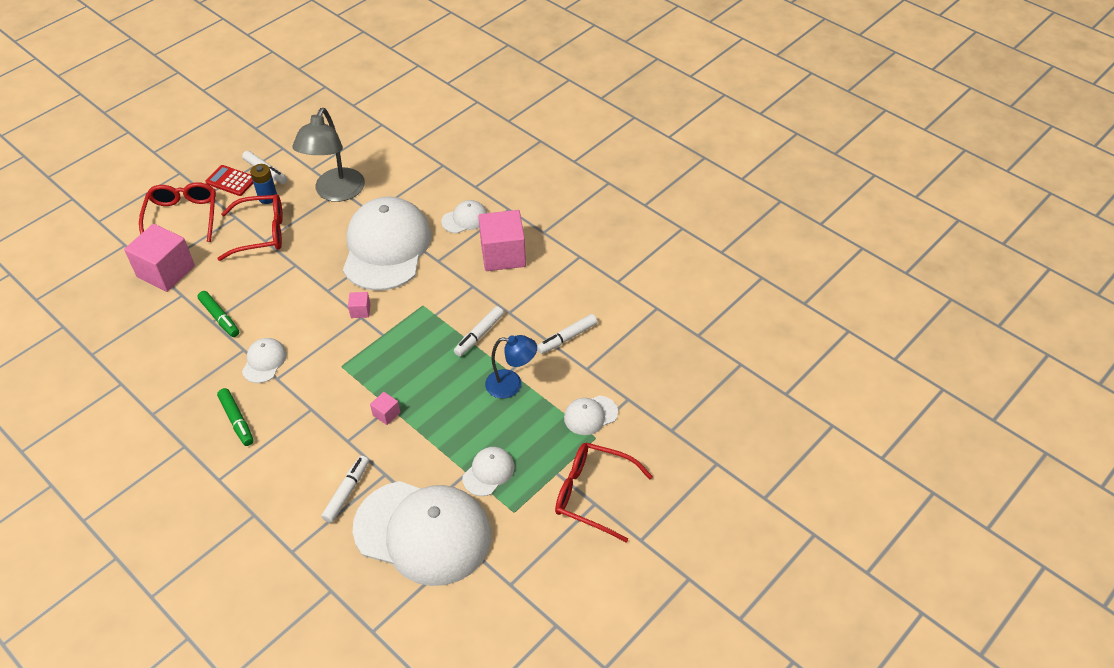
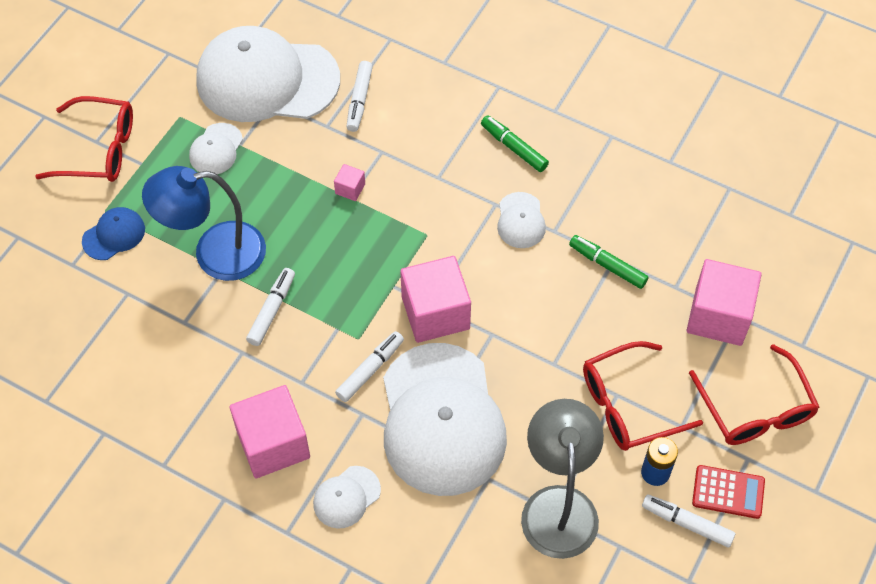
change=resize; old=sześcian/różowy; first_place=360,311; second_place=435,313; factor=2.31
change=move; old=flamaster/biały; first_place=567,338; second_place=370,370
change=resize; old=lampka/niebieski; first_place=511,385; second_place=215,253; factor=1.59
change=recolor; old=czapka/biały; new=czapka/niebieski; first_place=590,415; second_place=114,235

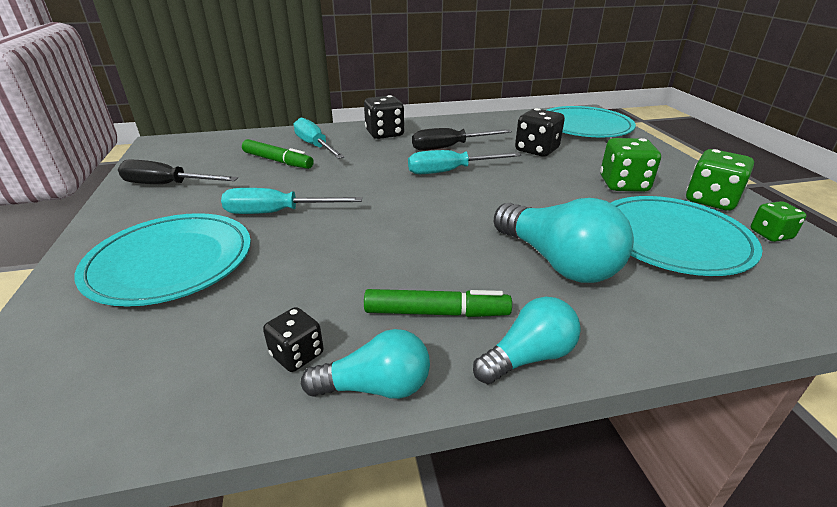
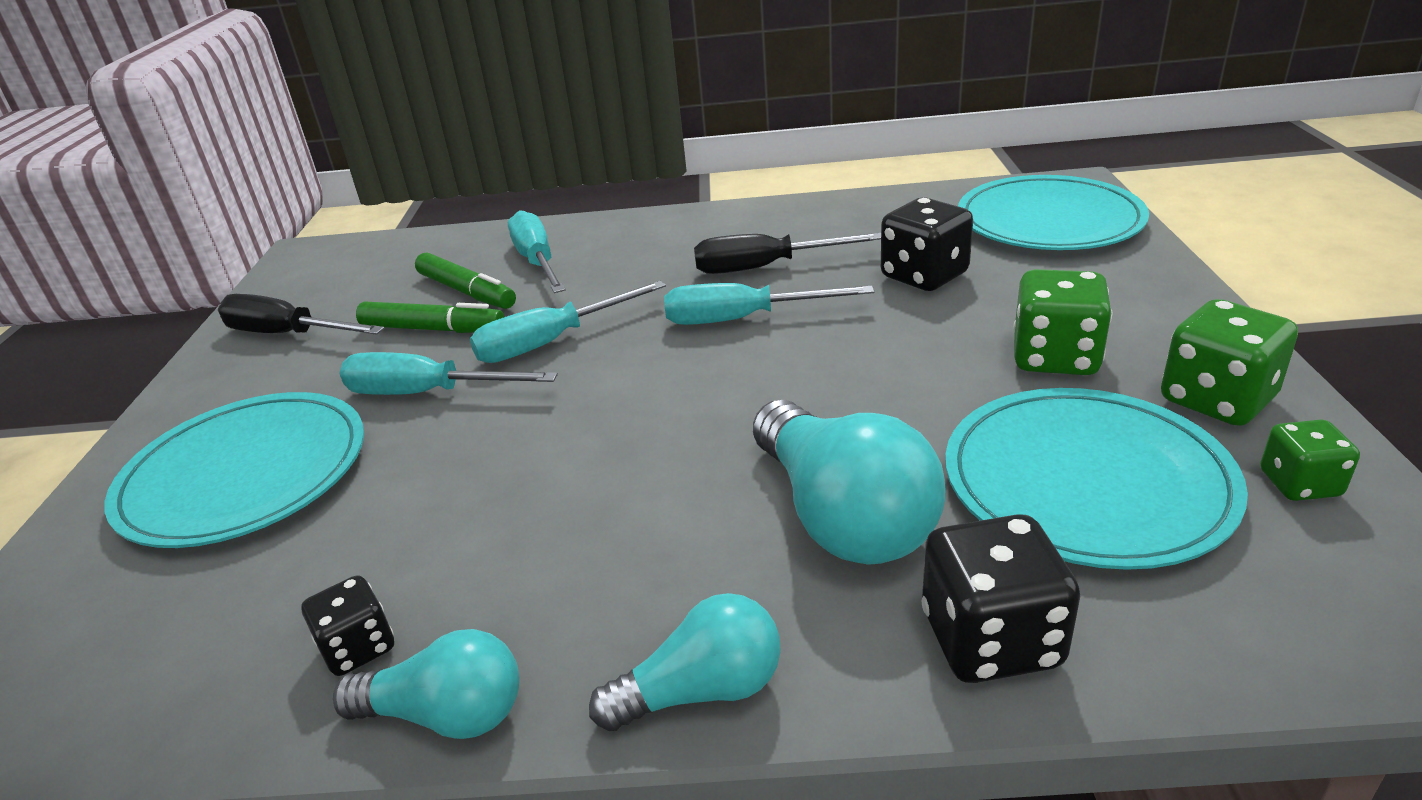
change=move; old=kostka do gry/czarny; first_place=384,134; second_place=991,639
change=move; old=flamaster/zielony; first_place=436,313; second_place=433,329
change=insert; new=śrubokręt/turkusowy; second_place=551,342

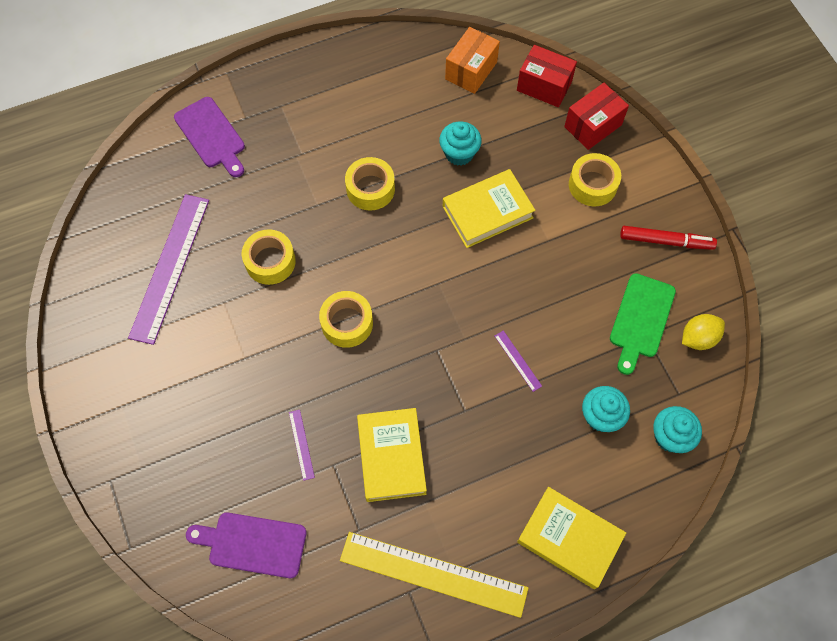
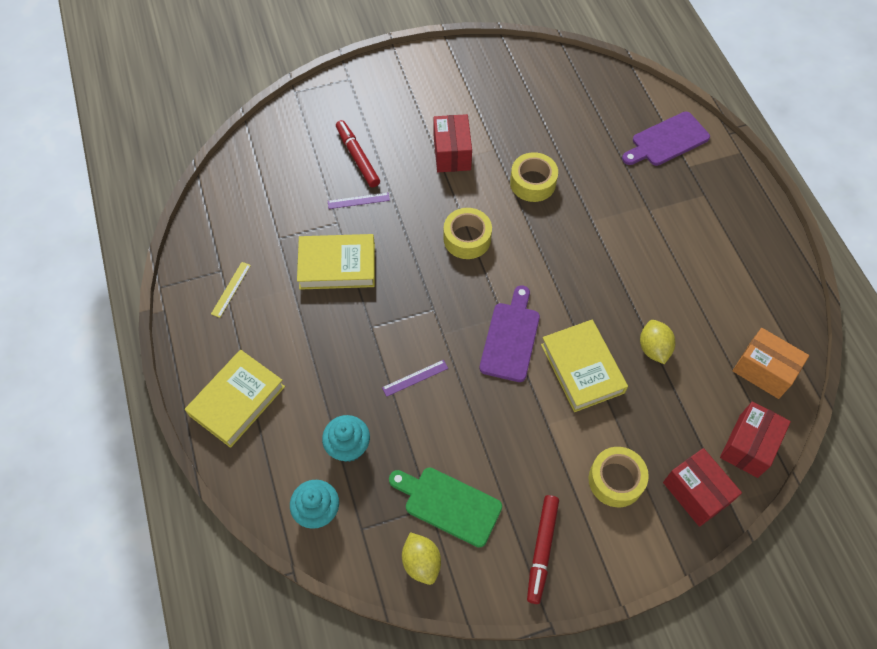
change=replace; old=muffinka/turkusowy; new=cytryna/żółty; first_place=459,153; second_place=653,348
change=delete; old=taśma klejąca/żółty; first_place=370,189
change=delete; old=linijka/fioletowy; first_place=170,267
change=move; old=deska do krojenia/fioletowy; first_place=253,544; second_place=510,338
change=resize; old=linijka/żółty; first_place=433,574; second_place=231,289; factor=0.41
change=insert; new=pudełko/czerwony; second_place=452,153
change=insert; new=flamaster/czerwony; second_place=357,157

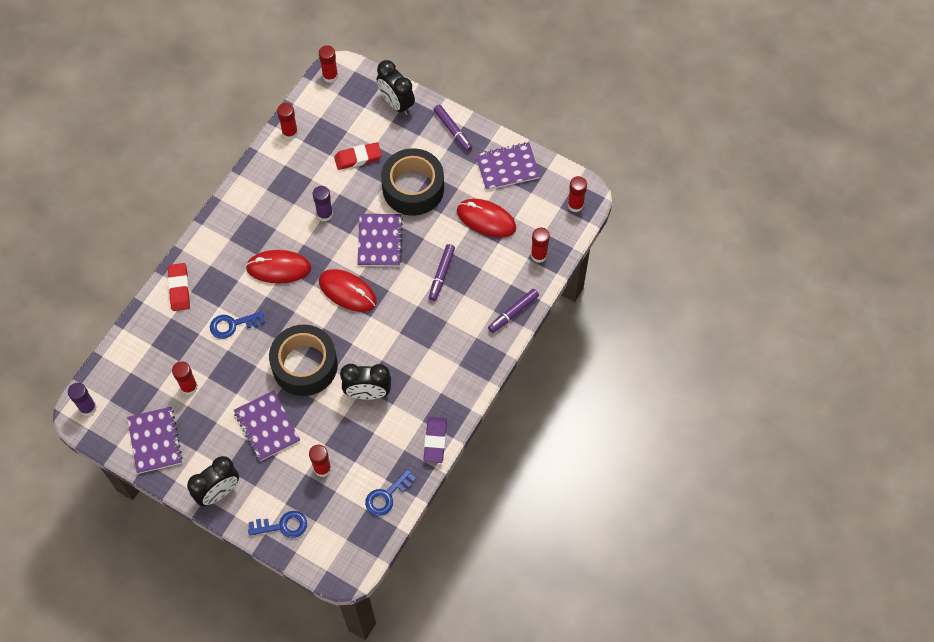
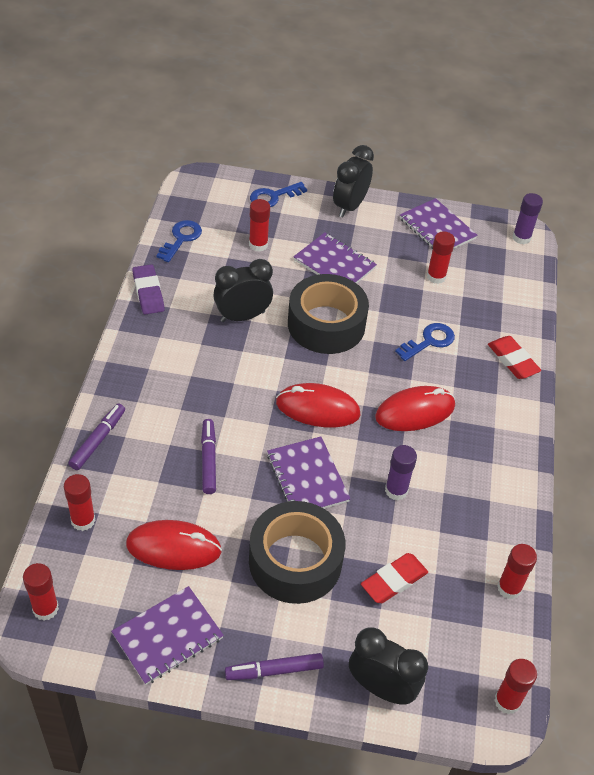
change=rotate; old=flamaster/fioletowy; first_place=453,130; second_place=274,670; degrees=-45

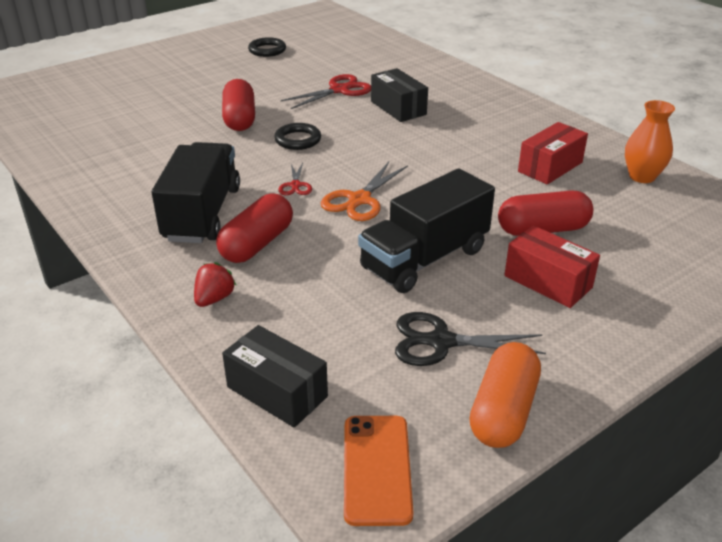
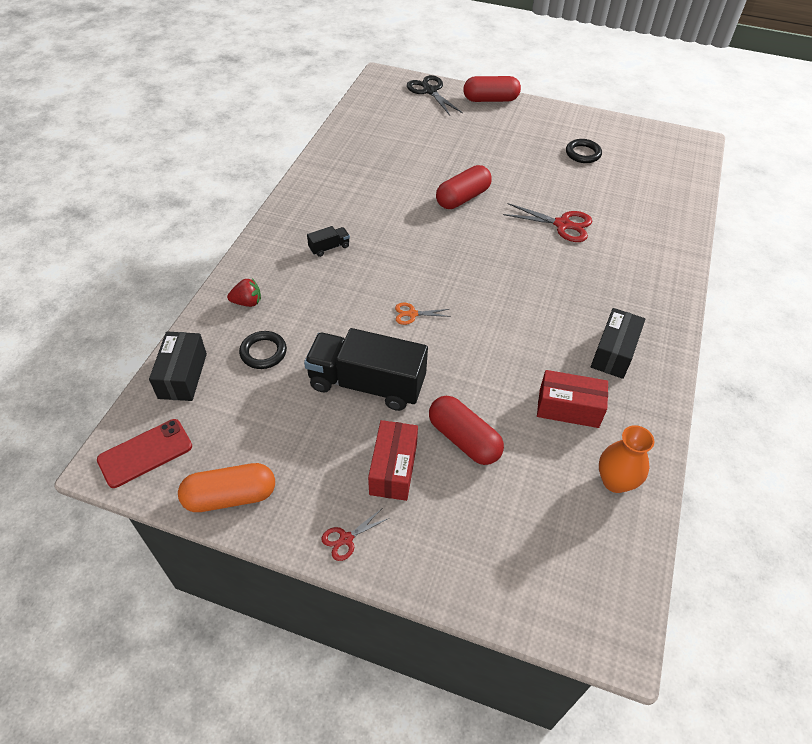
change=move; old=pudełko/czarny; first_place=398,108; second_place=614,352
change=move; old=pierścień/czarny; first_place=298,140; second_place=263,352
change=resize; old=ciężarówka/czarny; first_place=202,214; second_place=329,247; factor=0.41
change=resize; old=nożyczki/pomarańczowy; first_place=359,200; second_place=412,314; factor=0.57
change=move; old=nożyczki/czerwony; first_place=295,185; second_place=346,539
change=move; old=kapsułka/czerwony; first_place=257,244; second_place=490,100
change=move; old=nożyczki/czarny; first_place=441,342; second_place=430,91
change=recolor; old=telefon/pomarańczowy; new=telefon/czerwony; first_place=376,469; second_place=145,453

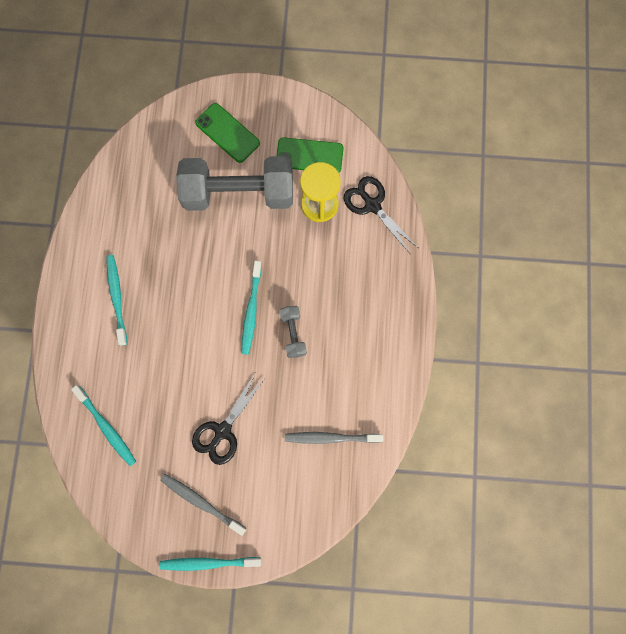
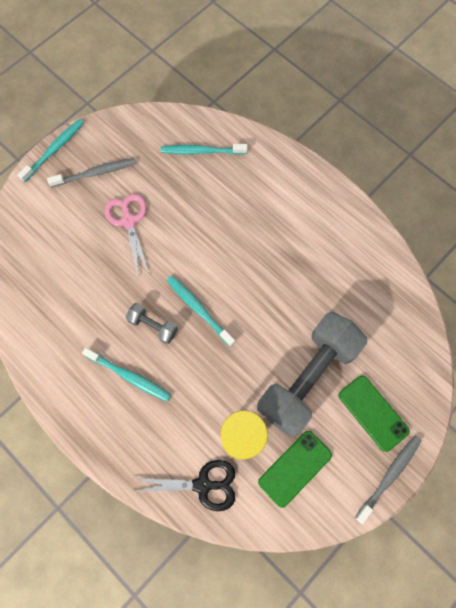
change=rotate; old=telefon/zielony; first_place=227,133; second_place=373,413; degrees=60
change=move; old=szczoteczka do zębów/turkusowy; first_place=117,297; second_place=129,376
change=recolor; old=nożyczki/czarny; new=nożyczki/różowy; first_place=222,431; second_place=129,221
change=move; old=szczoteczka do zębów/szary; first_place=330,438; second_place=389,476

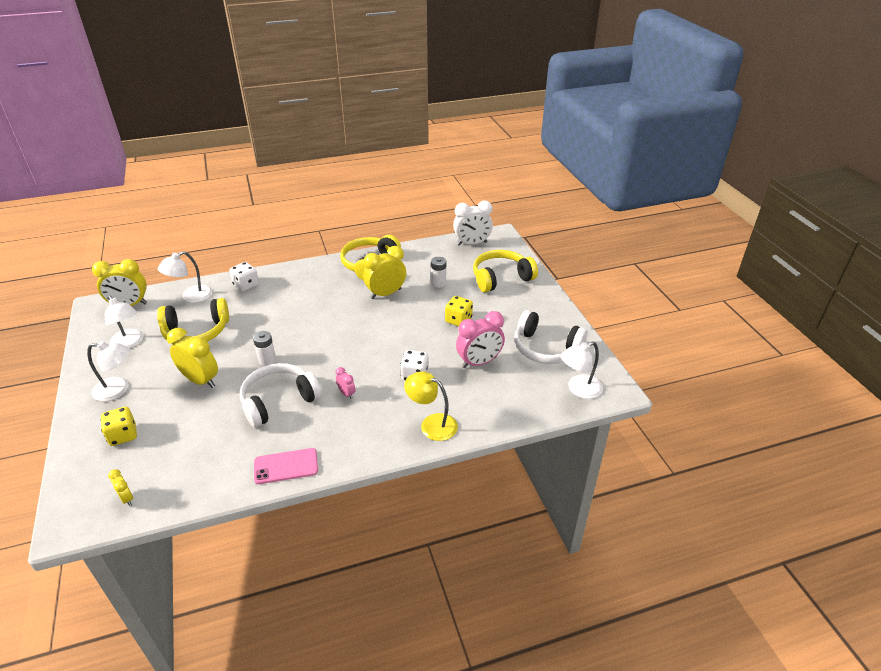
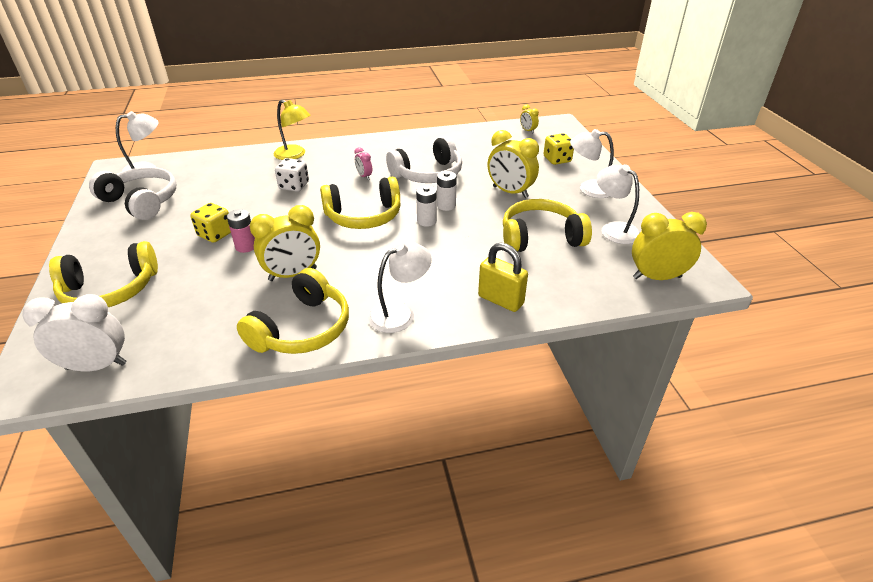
change=move; old=lampka/biały; first_place=191,297; second_place=400,313
change=move; old=bateria/biały; first_place=438,283; second_place=426,221
change=replace; old=kostka do gry/biały; new=kłódka/żółty; first_place=246,285; second_place=500,300
change=delete; old=budzik/różowy; first_place=479,362
change=delete; old=telefon/różowy; first_place=286,466
change=insert; new=słuchawki/żółty; second_place=363,216
change=insert; new=bateria/różowy; second_place=246,246

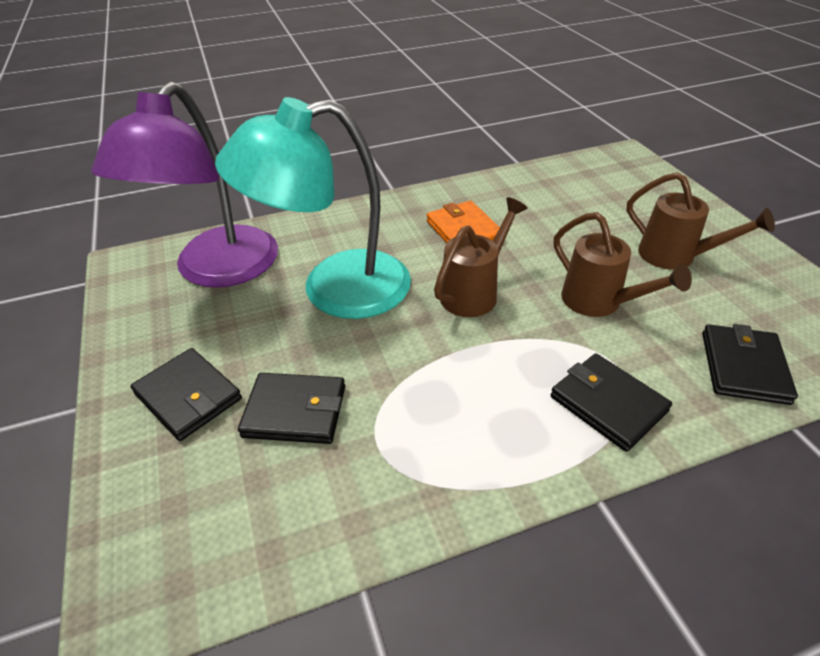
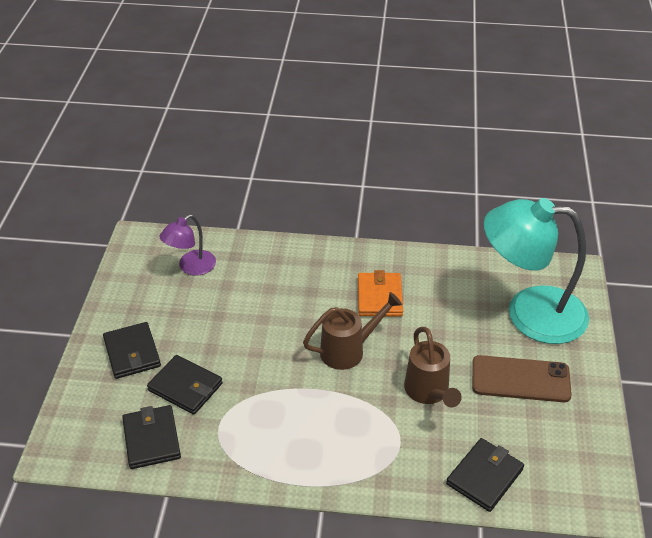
change=resize; old=lampka/fioletowy; first_place=217,271; second_place=191,267; factor=0.49
change=move; old=lampka/turkusowy; first_place=334,289; second_place=529,313
change=replace; old=konewka/brązowy; new=telefon/brązowy; first_place=674,256; second_place=520,379
change=move; old=portfel/czarny; first_place=608,404; second_place=151,439

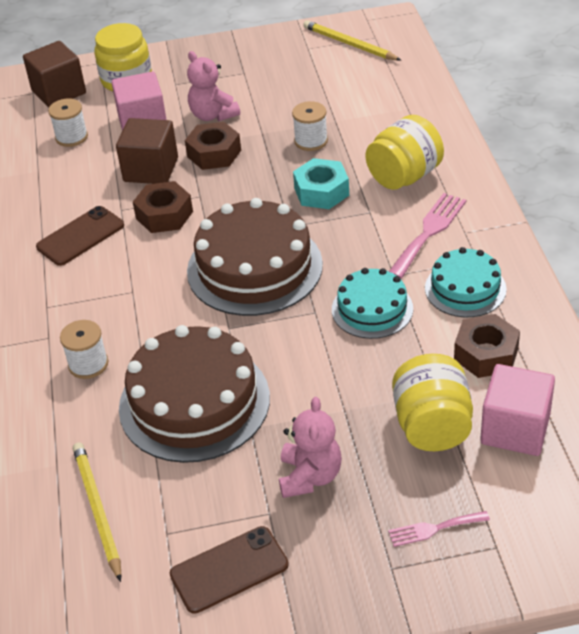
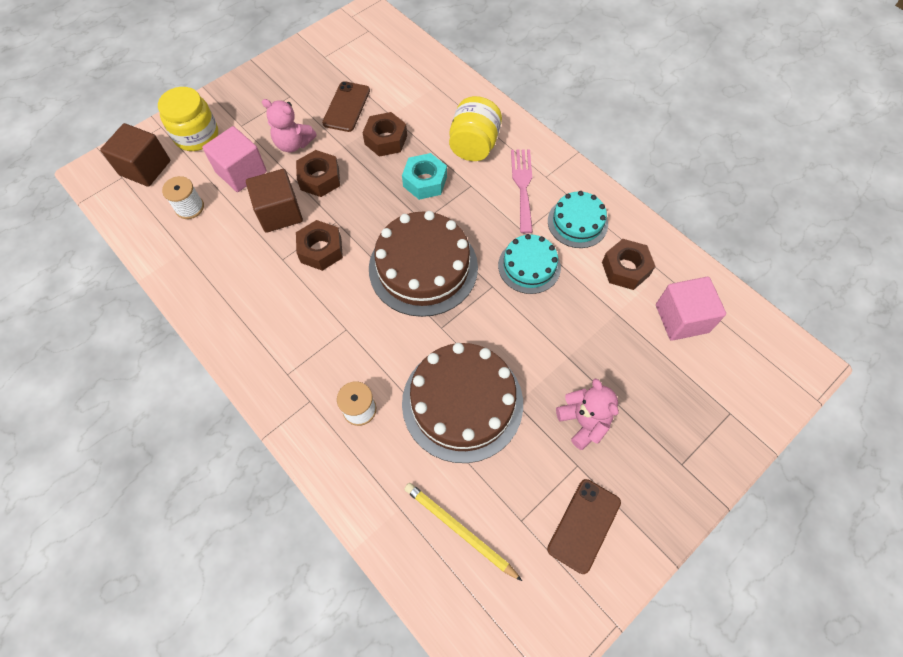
change=delete; old=ołówek/żółty; first_place=349,44
change=replace; old=szpulka/biały; new=nakrętka/brązowy; first_place=311,141; second_place=386,140
change=move; old=telefon/brązowy; first_place=80,236; second_place=346,107
change=delete; old=słoik/żółty; first_place=432,426
change=delete; old=widelec/różowy; first_place=434,529

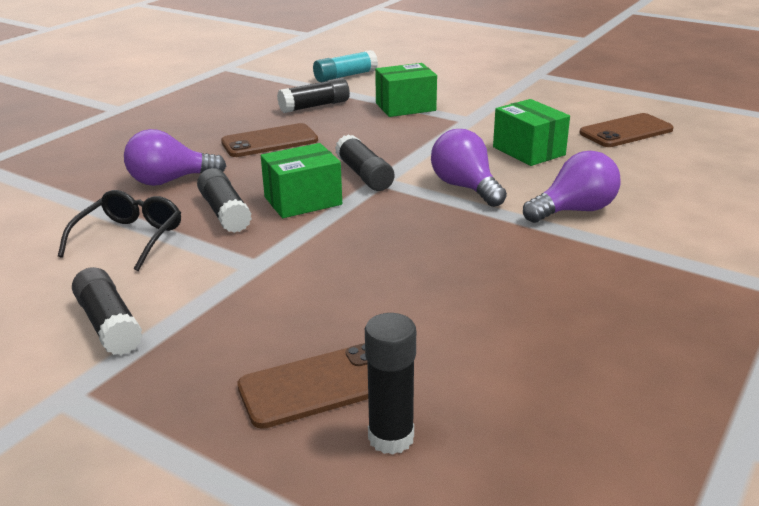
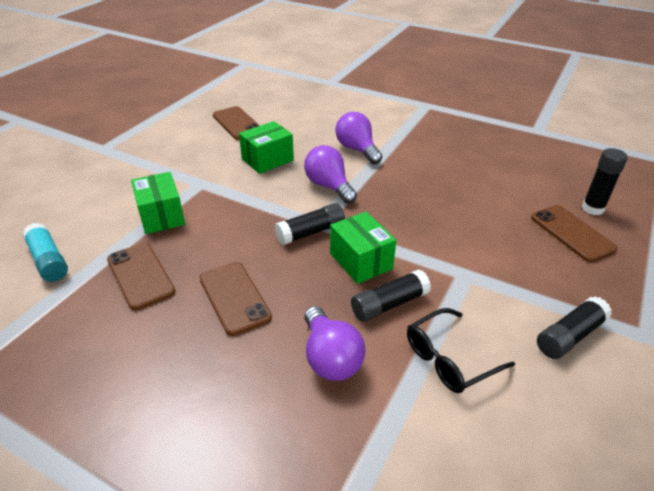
change=replace; old=klej w sztyfcie/czarny; new=telefon/brązowy; first_place=314,106; second_place=140,275
change=rotate; old=żarówka/fioletowy; first_place=465,187; second_place=329,186; degrees=90
change=rotate; old=okulary/czarny; first_place=129,238; second_place=449,359; degrees=-45

